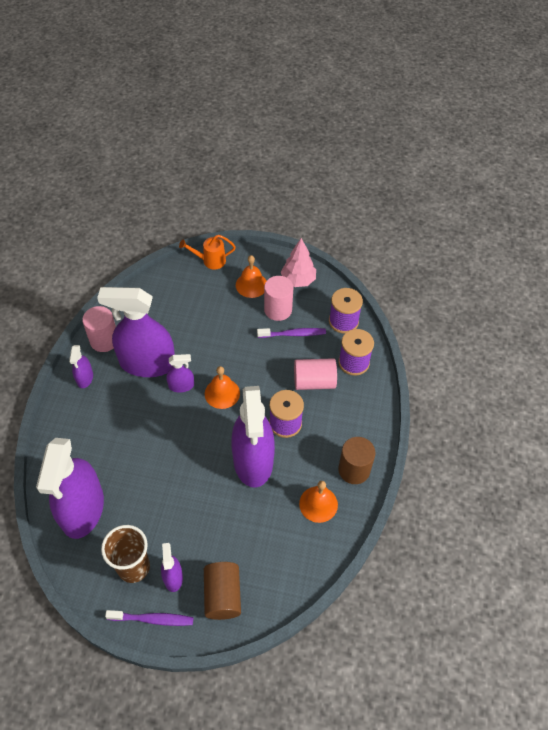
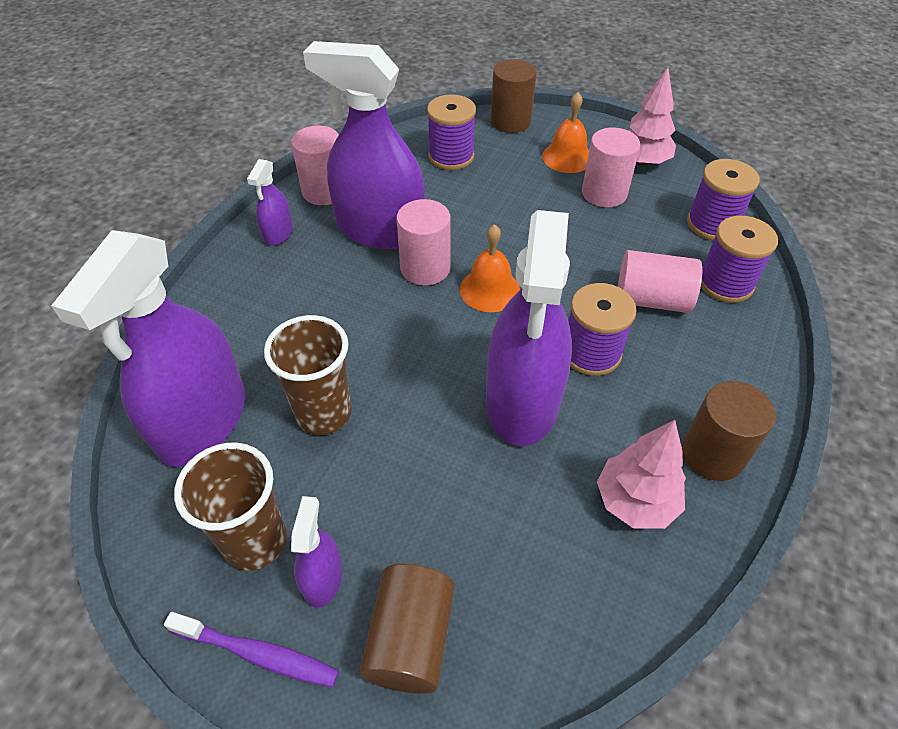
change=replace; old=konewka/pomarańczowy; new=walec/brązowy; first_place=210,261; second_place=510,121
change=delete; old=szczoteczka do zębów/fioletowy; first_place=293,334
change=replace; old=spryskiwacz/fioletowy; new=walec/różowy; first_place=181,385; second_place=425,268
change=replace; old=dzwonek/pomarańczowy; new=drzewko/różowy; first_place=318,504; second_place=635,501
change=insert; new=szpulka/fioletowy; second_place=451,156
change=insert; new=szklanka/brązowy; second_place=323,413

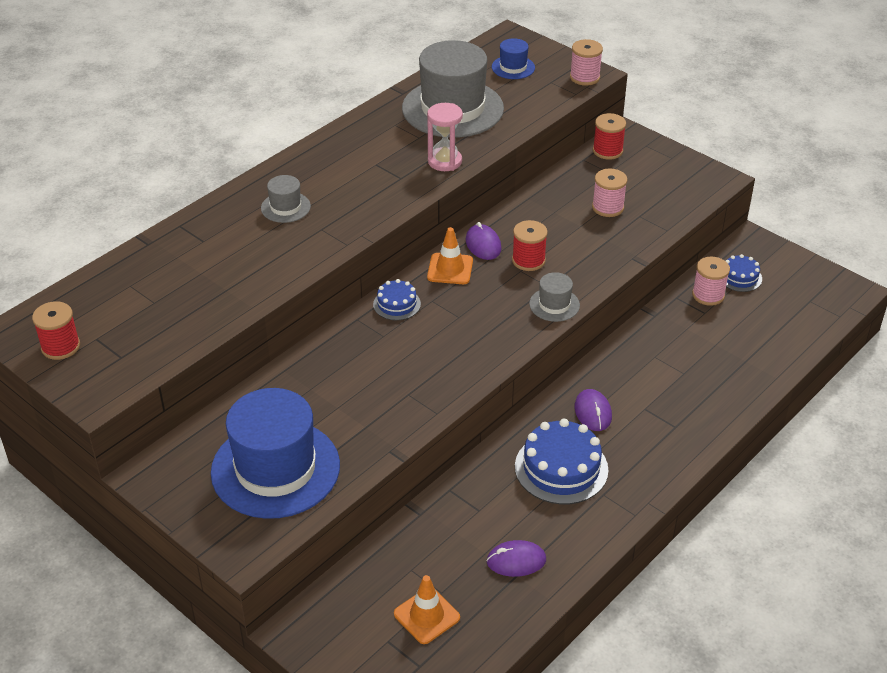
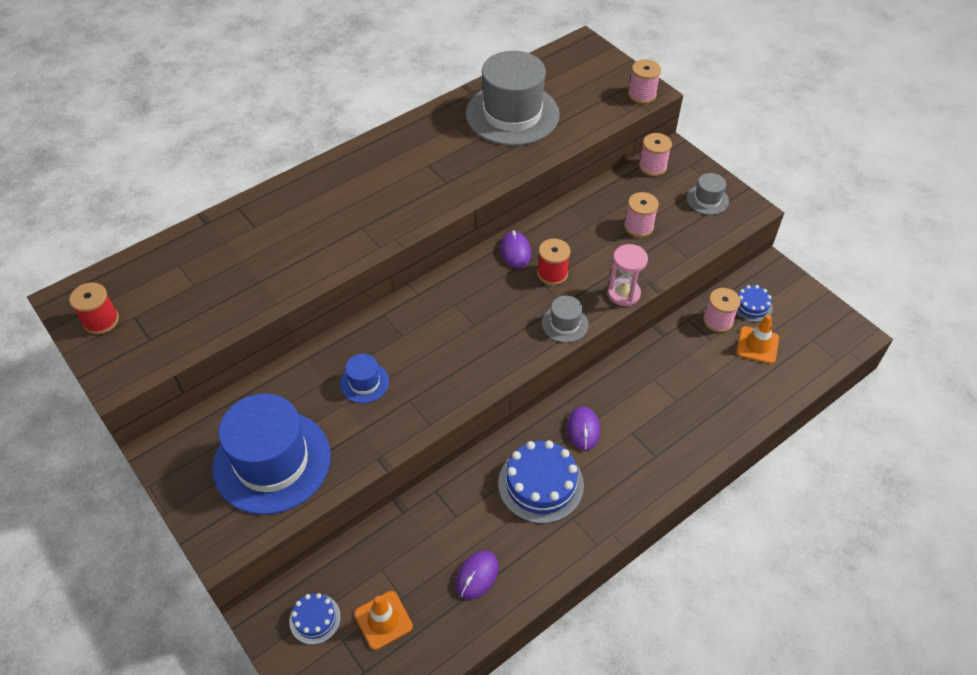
change=move; old=kapelusz/niebieski; first_place=513,67; second_place=364,382
change=move; old=klepsydra/różowy; first_place=444,161; second_place=623,294
change=recolor; old=szpulka/czerwony; new=szpulka/różowy; first_place=607,151; second_place=652,167
change=move; old=kapelusz/szary; first_place=285,207; second_place=707,200
change=move; old=pachołek/pomarańczowy; first_place=450,269; second_place=757,345
change=move; old=tort/niebieski; first_place=397,304; second_place=315,619
change=rotate; old=myszka/fioletowy; first_place=516,561; second_place=477,575; degrees=-60

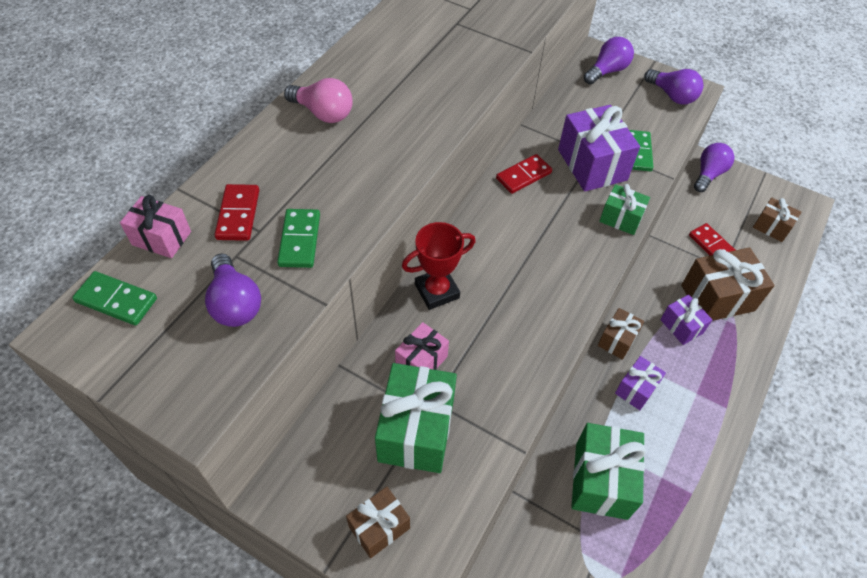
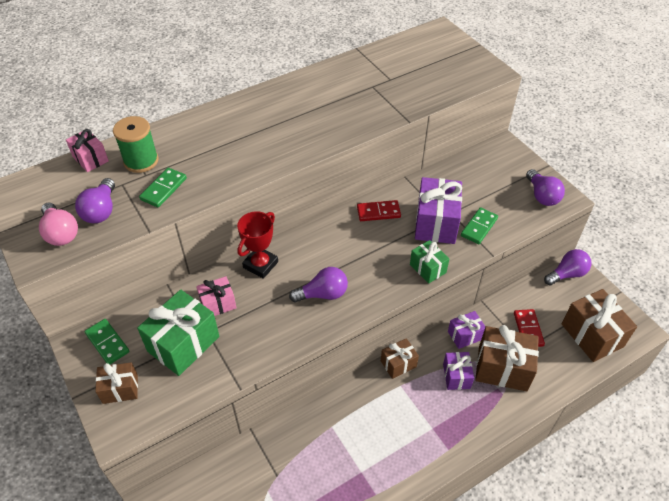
change=move; old=żarówka/fioletowy; first_place=607,71; second_place=323,294
change=move; old=żarówka/różowy; first_place=323,113; second_place=61,233
change=replace; old=kostka domina/czerwony; new=szpulka/zielony; first_place=238,214; second_place=141,161
change=resize; old=prezent/brązowy; first_place=771,227; second_place=592,335; factor=1.77
change=rotate; old=puchar/czerwony; first_place=437,291; second_place=260,265; degrees=-60
change=move; old=kostka domina/zielony; first_place=116,300; second_place=107,343
change=move; old=prezent/fioletowy; first_place=636,389; second_place=465,335
change=delete; old=prezent/zielony; first_place=601,480

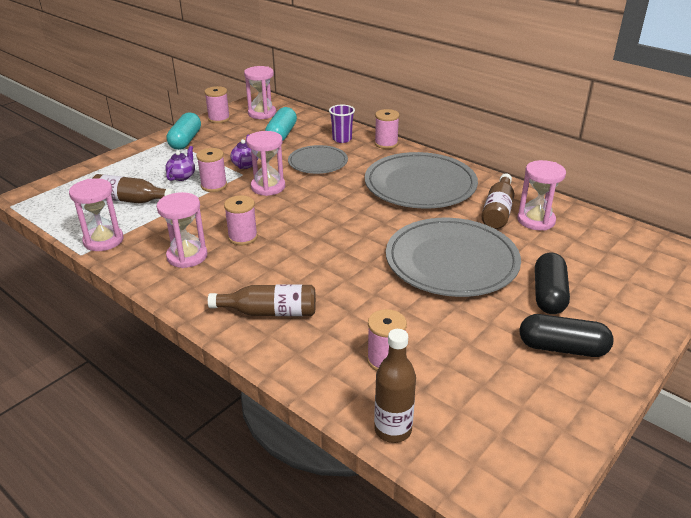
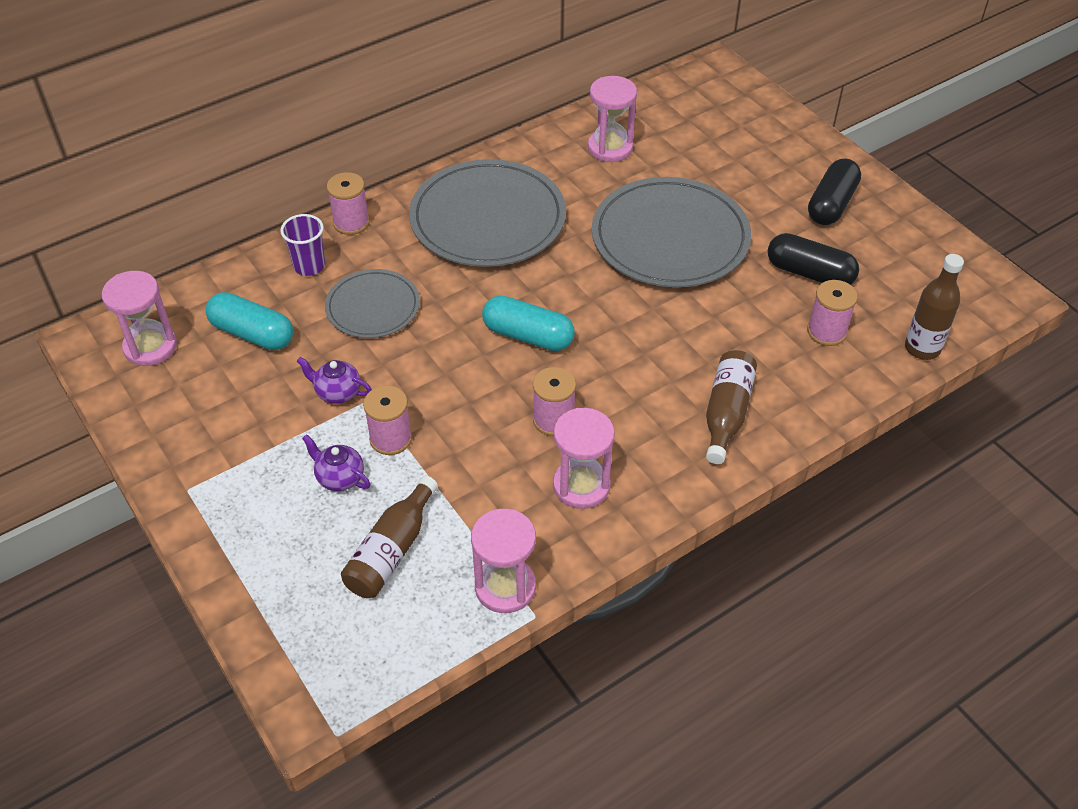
change=delete; old=szpulka/różowy; first_place=219,119
change=move; old=kapsułka/turkusowy; first_place=185,140; second_place=528,336
change=delete; old=klepsydra/różowy; first_place=268,187
change=delete; old=butelka/brązowy; first_place=498,211
change=move; old=kapsułka/czarny; first_place=548,294; second_place=809,273

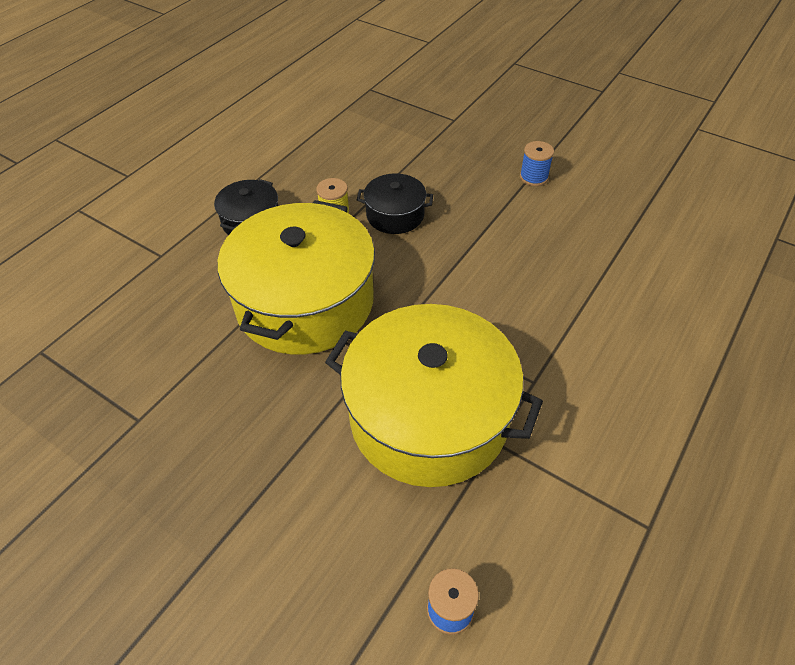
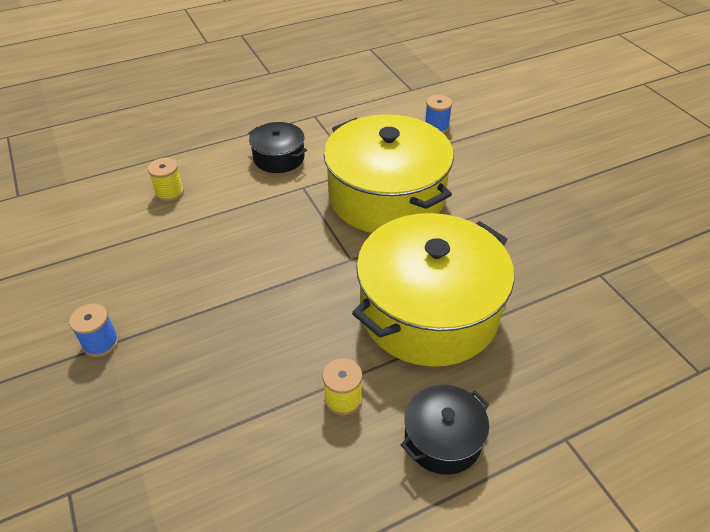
change=move; old=garnek/czarny; first_place=395,215; second_place=279,158
change=insert; new=szpulka/żółty; second_place=169,192

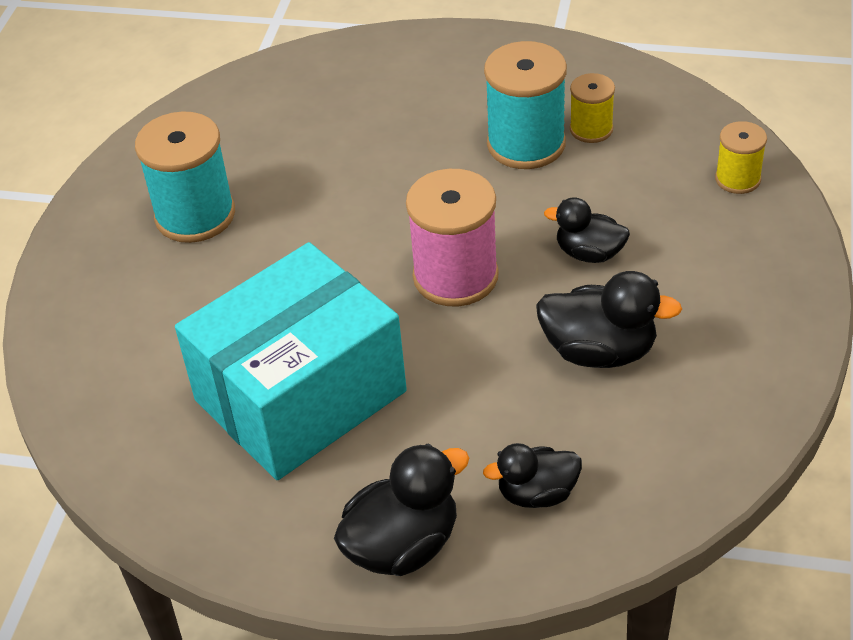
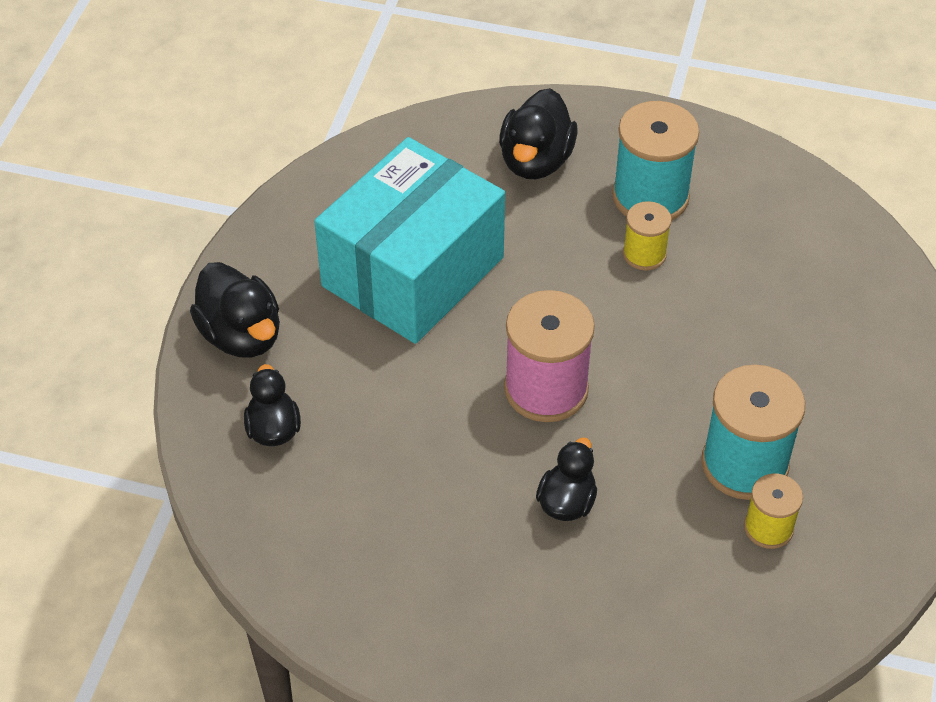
change=move; old=szpulka/żółty; first_place=737,179; second_place=644,254
change=rotate; old=pudełko/turkusowy; first_place=300,395; second_place=413,272; degrees=75
change=move; old=kaczka/czarny; first_place=599,351; second_place=536,161

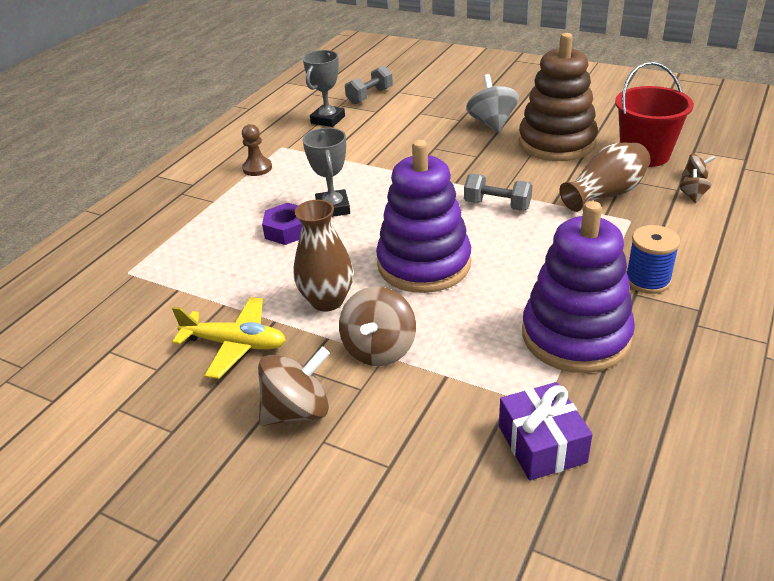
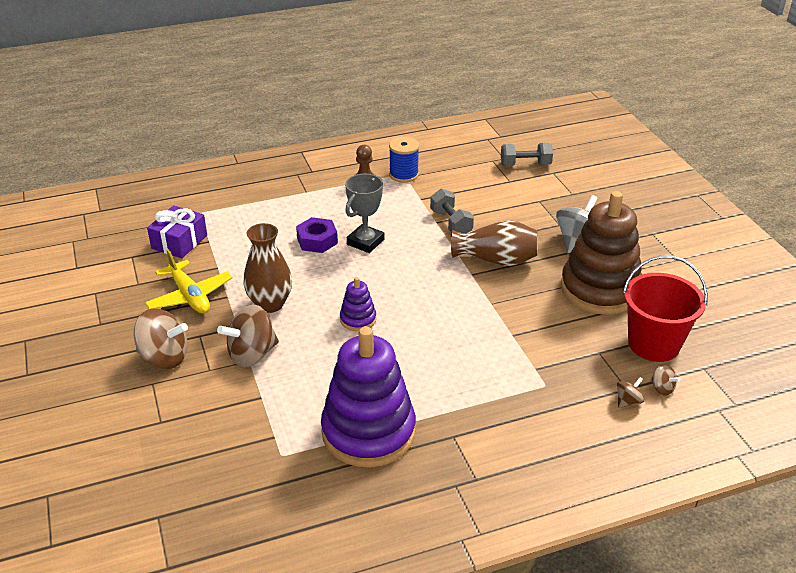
change=delete; old=puchar/szary; first_place=328,119
change=resize; old=zabawka nakładanka/fioletowy; first_place=424,264; second_place=358,319; factor=0.44
change=move; old=wazon/brązowy; first_place=605,194; second_place=496,260
change=move; old=hantel/szary; first_place=497,205; second_place=451,223
change=move; old=szpulka/niebieski; first_place=647,280; second_place=403,175
change=move; old=prezent/fioletowy; first_place=541,444; second_place=179,242

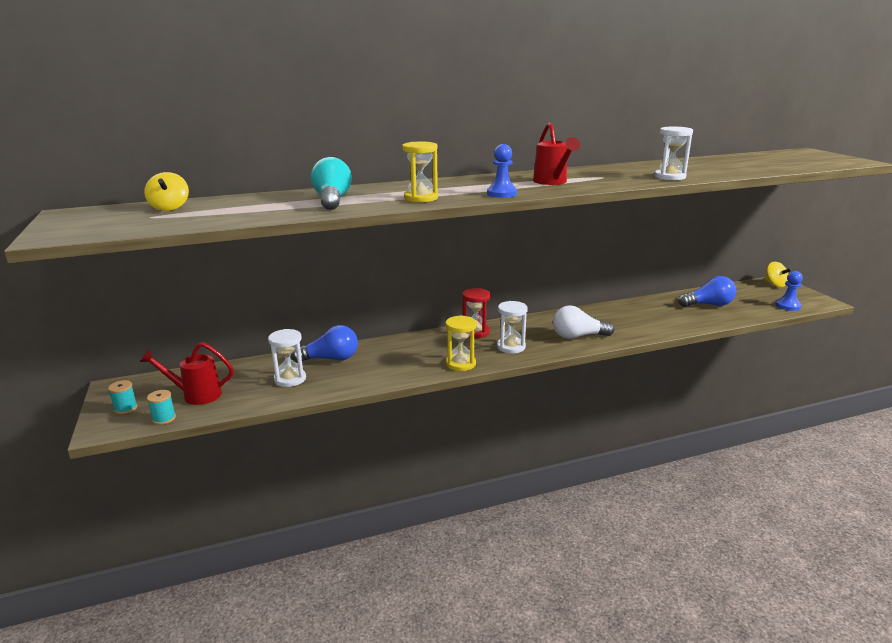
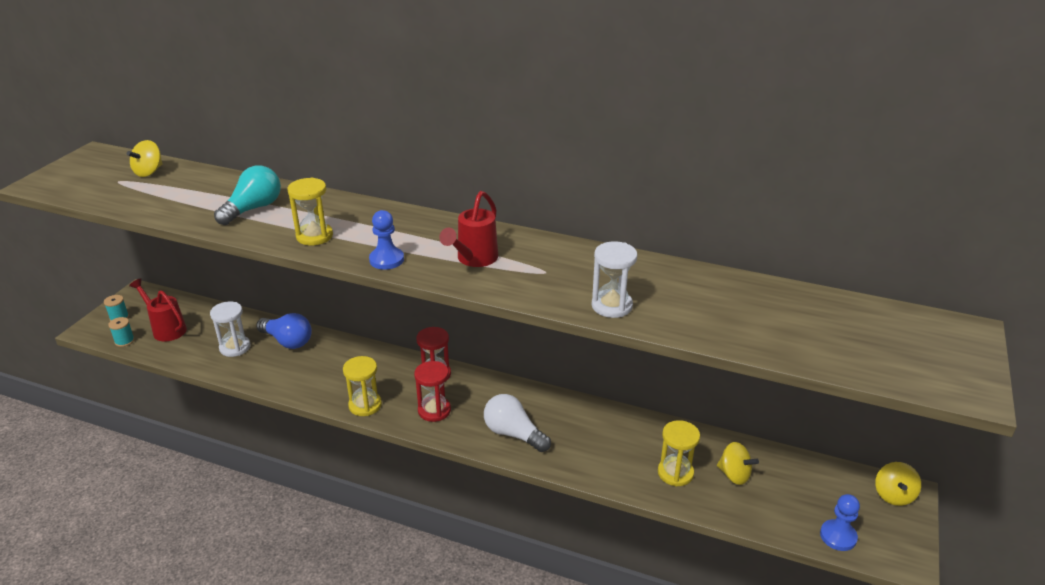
change=replace; old=żarówka/niebieski; new=bączek/żółty; first_place=708,305; second_place=734,475
change=recolor; old=klepsydra/biały; new=klepsydra/czerwony; first_place=511,347; second_place=434,410
change=insert; new=klepsydra/żółty; second_place=675,473

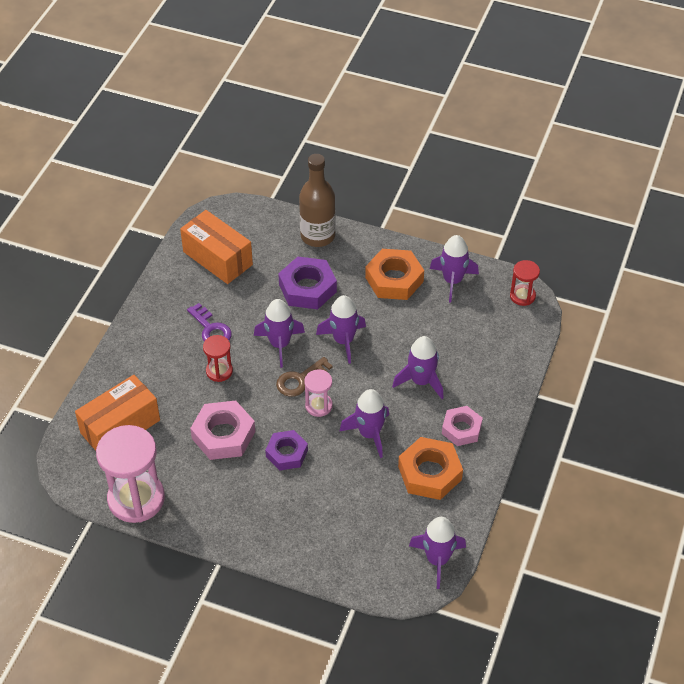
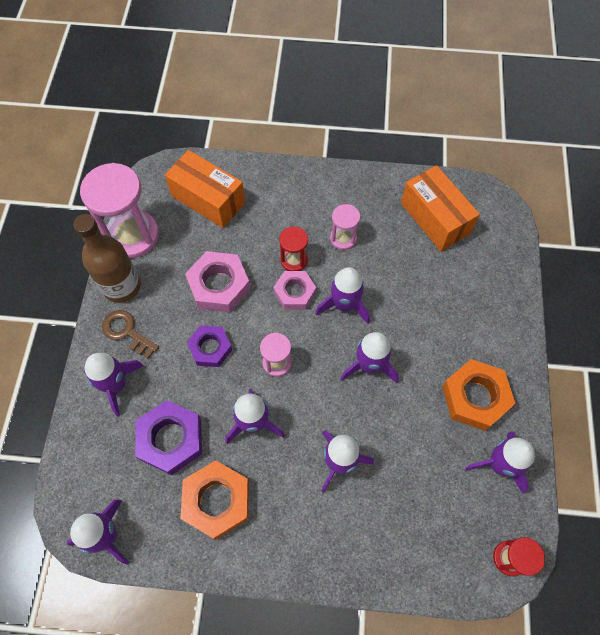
change=move; old=butelka/brązowy; first_place=317,236; second_place=122,286
change=rotate; old=pudełko/pomarańczowy; first_place=217,258; second_place=435,218; degrees=-60
change=move; old=nakrętka/fioletowy; first_place=307,288; second_place=171,439
change=replace; old=klucz/fioletowy; new=klepsydra/różowy; first_place=211,329; second_place=343,238
change=move; old=klucz/brązowy; first_place=300,380; second_place=126,332
change=move; old=nakrętka/różowy; first_place=461,429; second_place=295,293
change=insert; new=rakieta/fioletowy; second_place=116,384

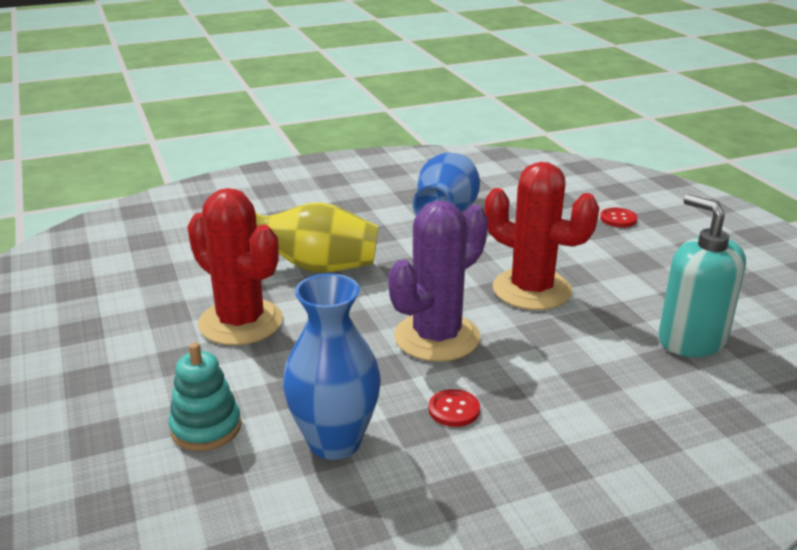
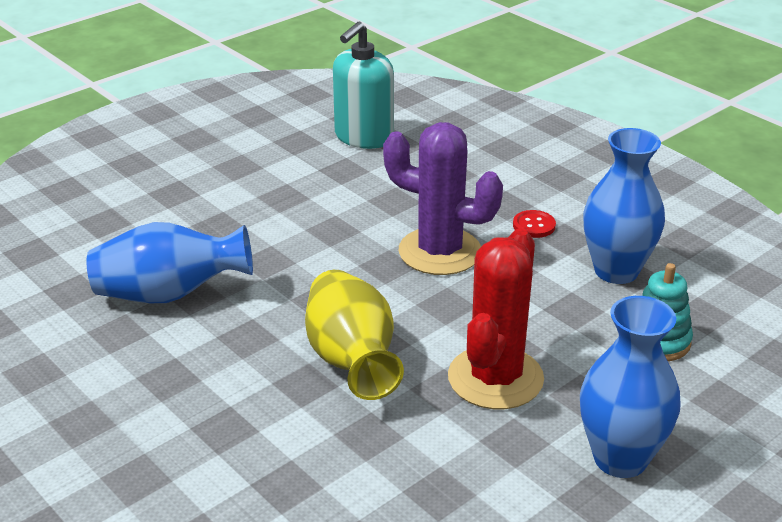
change=delete; old=kaktus/czerwony; first_place=532,290
change=delete; old=guzik/czerwony; first_place=618,219
change=insert; new=wazon/niebieski; second_place=620,458

